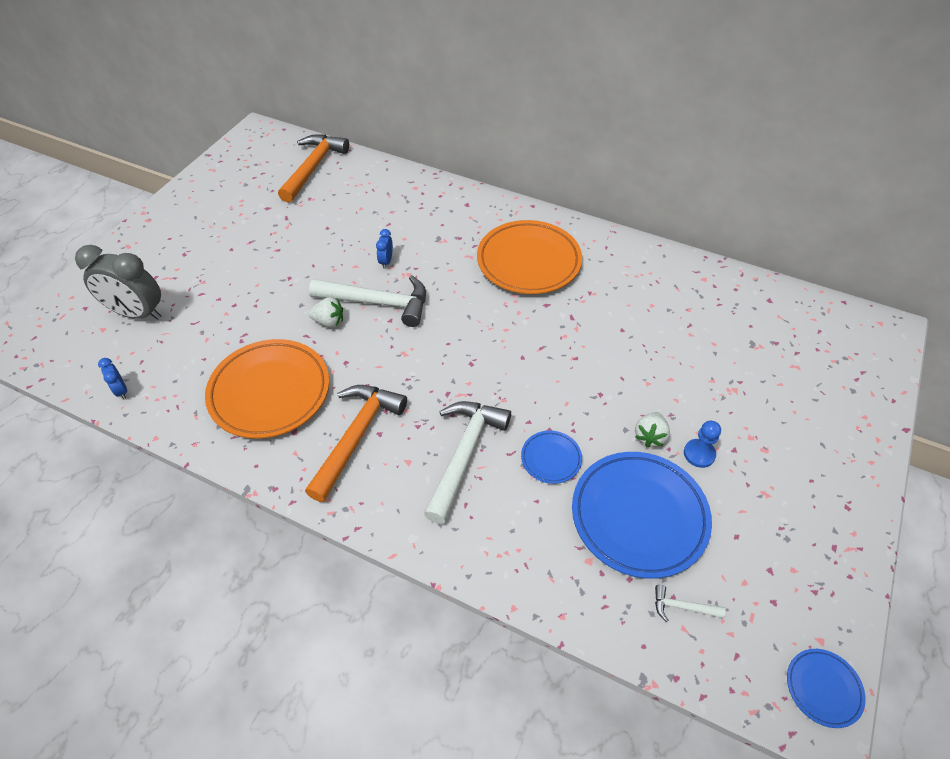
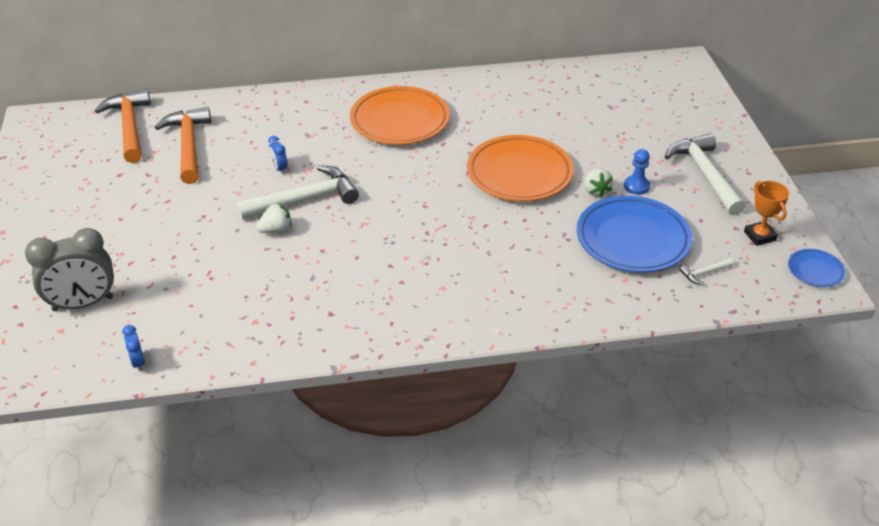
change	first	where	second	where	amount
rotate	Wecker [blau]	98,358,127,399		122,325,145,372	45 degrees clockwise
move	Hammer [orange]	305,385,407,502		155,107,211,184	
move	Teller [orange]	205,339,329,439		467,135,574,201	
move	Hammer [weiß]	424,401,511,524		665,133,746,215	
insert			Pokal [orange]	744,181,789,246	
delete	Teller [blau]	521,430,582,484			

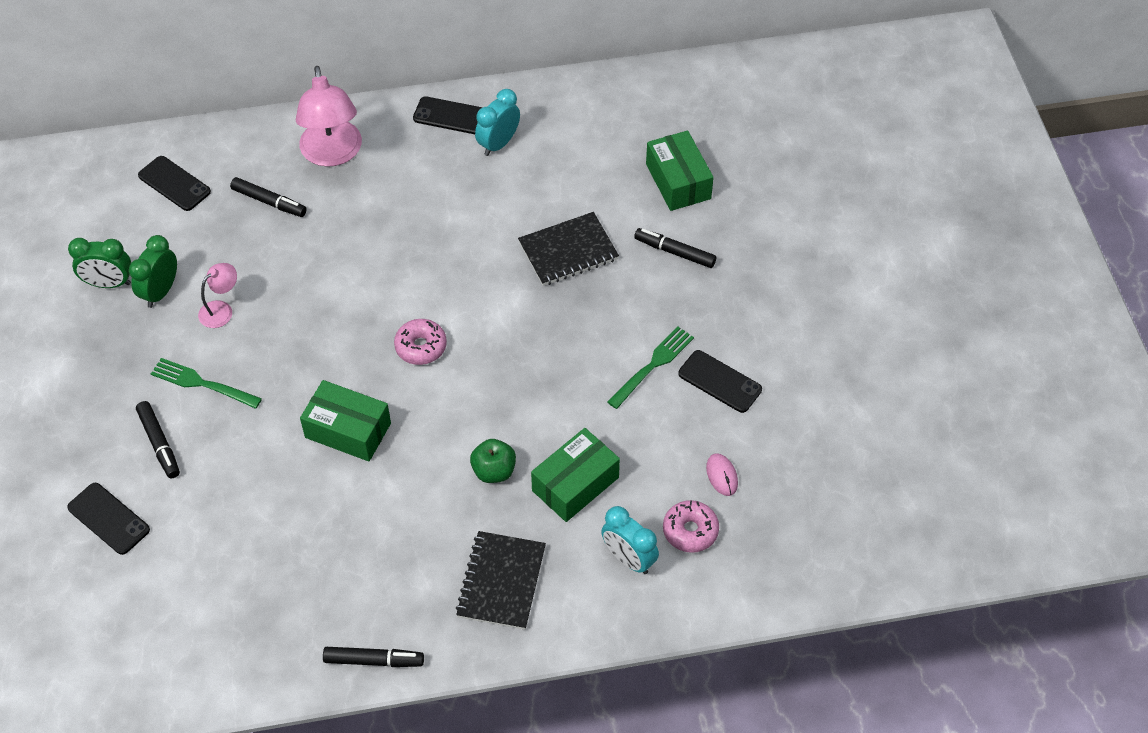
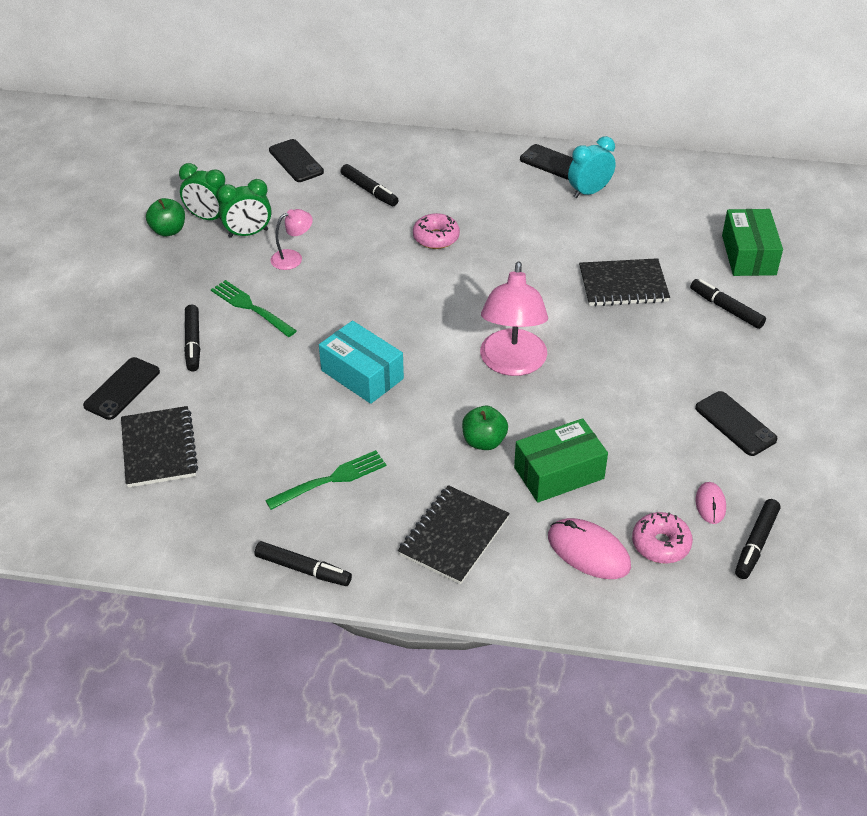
change	first	where	second	where	amount
rotate	Handy [schwarz]	67,483,150,555		83,357,160,420	60 degrees clockwise
insert			Notizbuch [schwarz]	121,406,198,488	
insert			Apfel [grün]	146,198,185,237	
rotate	Wecker [grün]	129,235,177,308		217,179,272,238	150 degrees counterclockwise
move	Gabel [grün]	607,327,694,409		265,450,387,510	
recolor	Schachtel [grün]	300,380,391,462	Schachtel [türkis]	319,320,404,404	
move	Donut [rosa]	394,319,447,365		413,213,460,249	
move	Lampe [rosa]	296,66,362,167		480,262,548,376	
replace	Wecker [türkis]	601,506,659,574	Computermaus [rosa]	548,518,631,579	
insert			Filzstift [schwarz]	735,499,780,579	

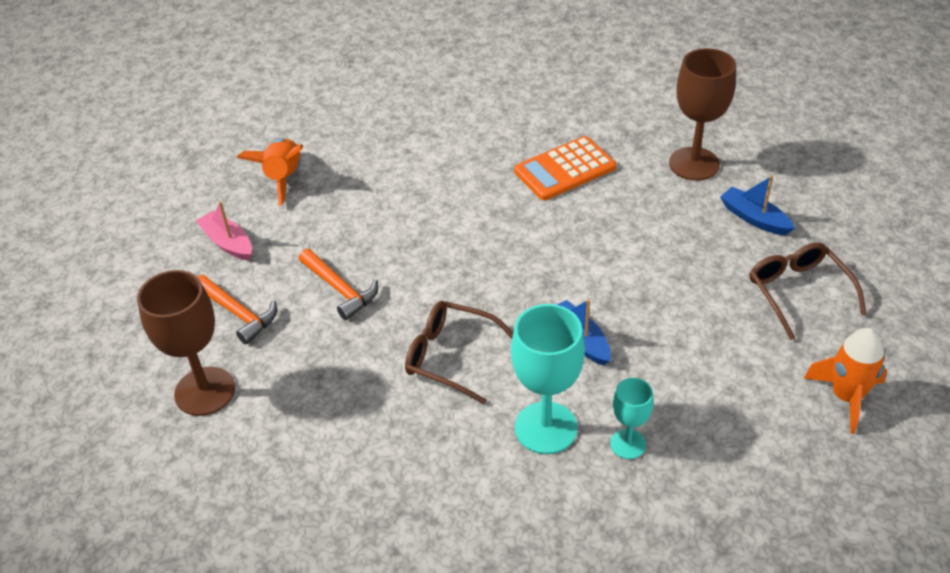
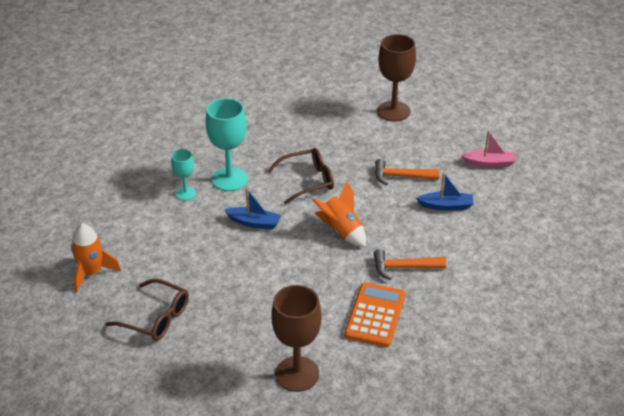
change	first	where	second	where	amount
move	Rakete [orange]	237,139,303,206		312,181,366,247	
move	Hammer [orange]	198,275,277,344		374,249,446,280	
move	Boot [blau]	720,175,795,235		416,173,474,211	

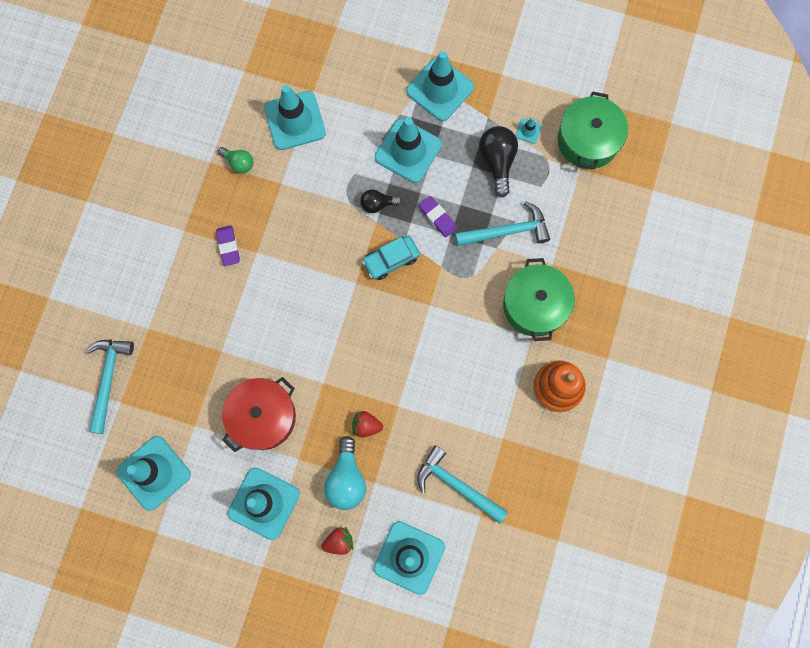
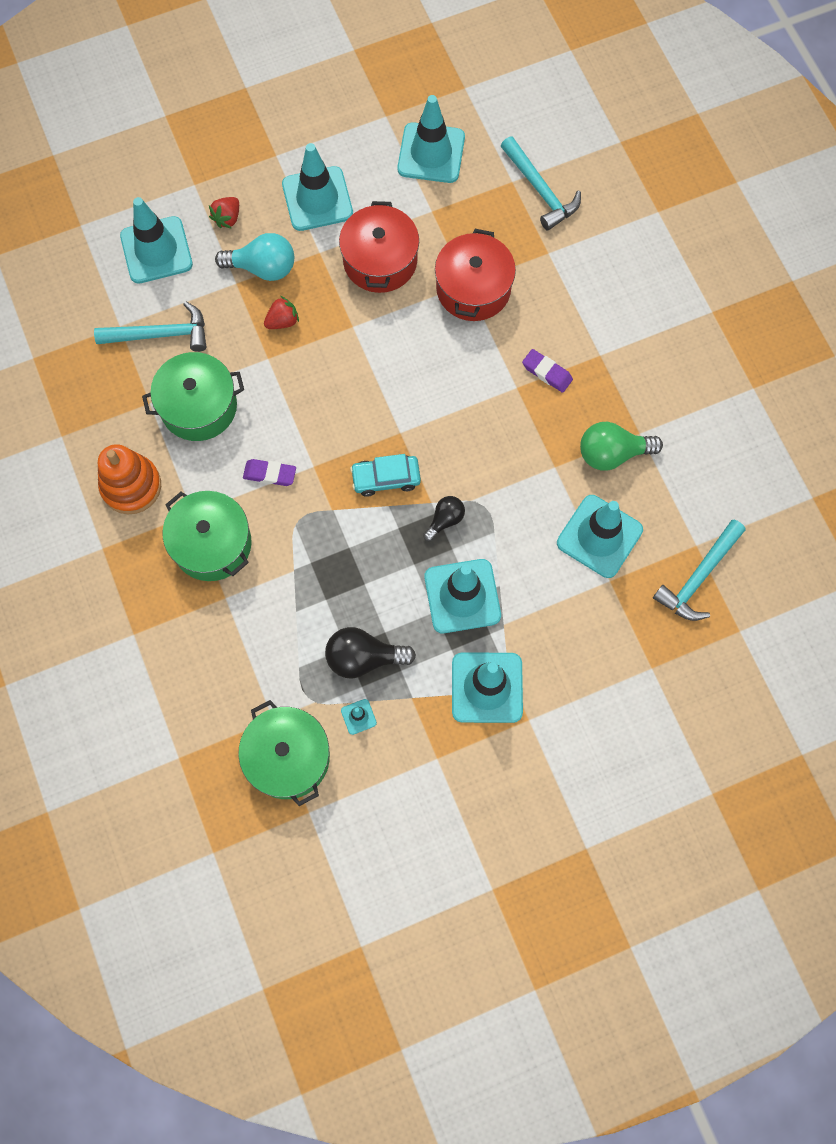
change	first	where	second	where	amount
insert			Kochtopf [grün]	142,352,244,441	
rotate	Glühbirne [türkis]	324,436,366,510		215,233,294,281	135 degrees clockwise
move	Radiergummi [lila]	419,196,457,238		243,459,296,486	
rotate	Glühbirne [schwarz]	479,126,518,197		325,627,416,679	135 degrees clockwise
rotate	Auto [türkis]	362,235,420,280		350,454,421,497	120 degrees counterclockwise
insert			Kochtopf [rot]	435,229,516,321	
resize	Glühbirne [grün]	218,147,253,174		580,422,663,471	x1.66
move	Hammer [türkis]	455,201,550,246		653,520,745,621	

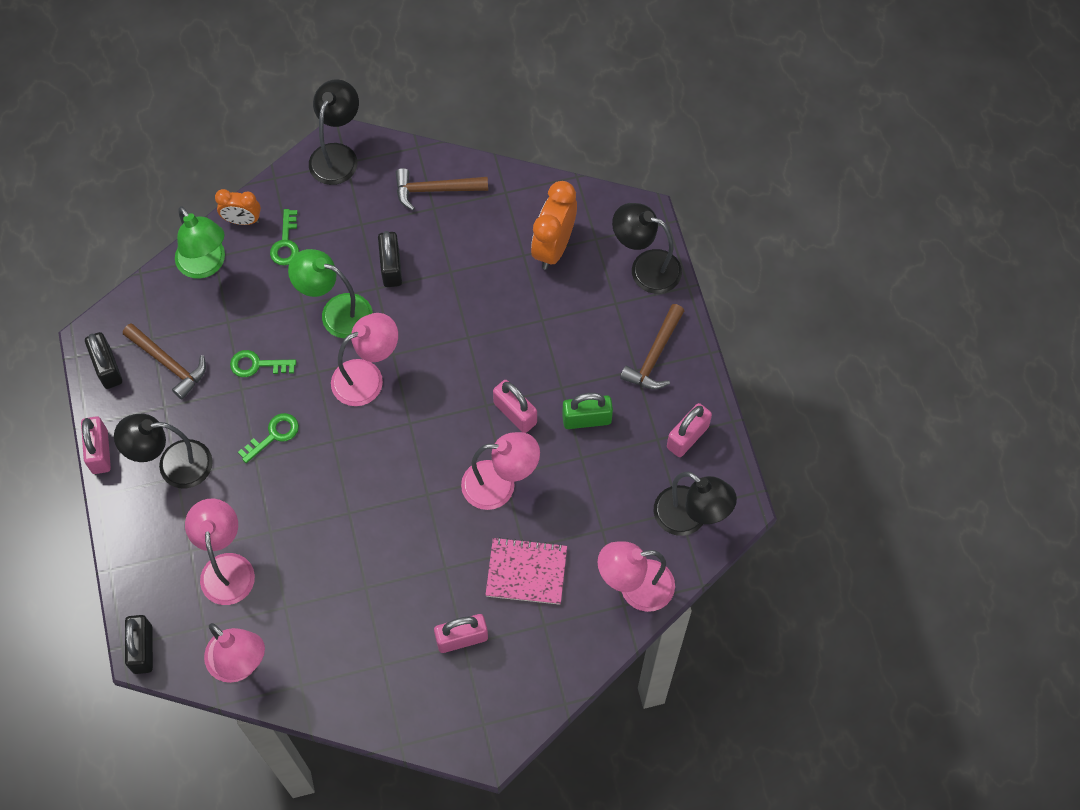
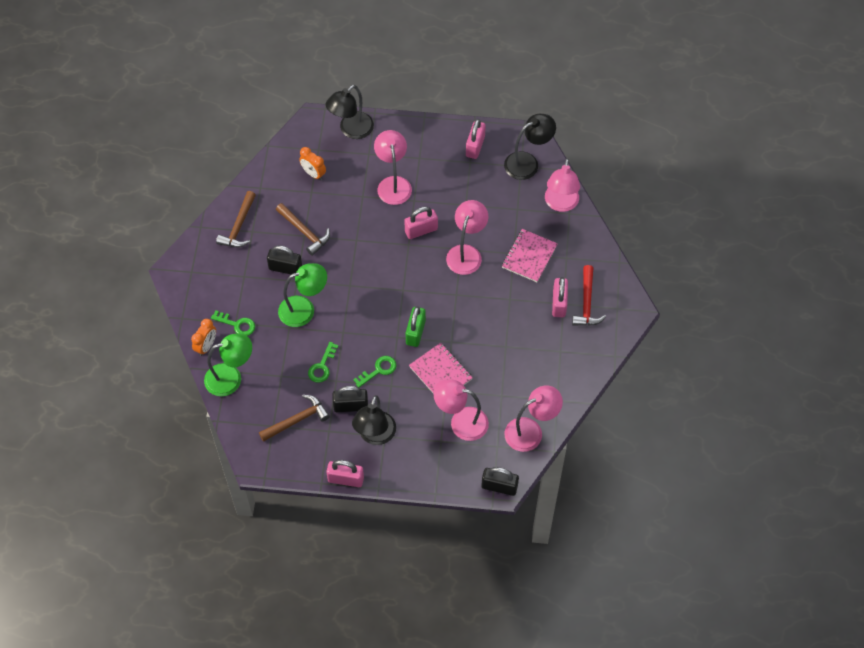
change	first	where	second	where	amount
move	Hammer [braun]	620,304,684,390		276,203,330,256	
rotate	Lampe [grün]	288,249,373,339		278,263,327,327	150 degrees counterclockwise
resize	Wecker [orange]	531,181,577,270		299,147,326,180	x0.61
move	Vorhängeschloss [schwarz]	85,332,122,389		332,386,368,412	
rotate	Schlüssel [grün]	238,413,299,463		353,356,397,388	75 degrees clockwise
move	Lampe [rosa]	331,313,398,406		374,130,412,205	
move	Vorhängeschloss [grün]	562,393,613,429		406,306,426,347	
insert			Notizbuch [rosa]	409,343,473,394	
rotate	Vorhängeschloss [rosa]	667,403,712,457		466,119,486,159	45 degrees clockwise
insert			Hammer [rot]	572,265,606,326	
delete	Lampe [schwarz]	309,79,359,185			

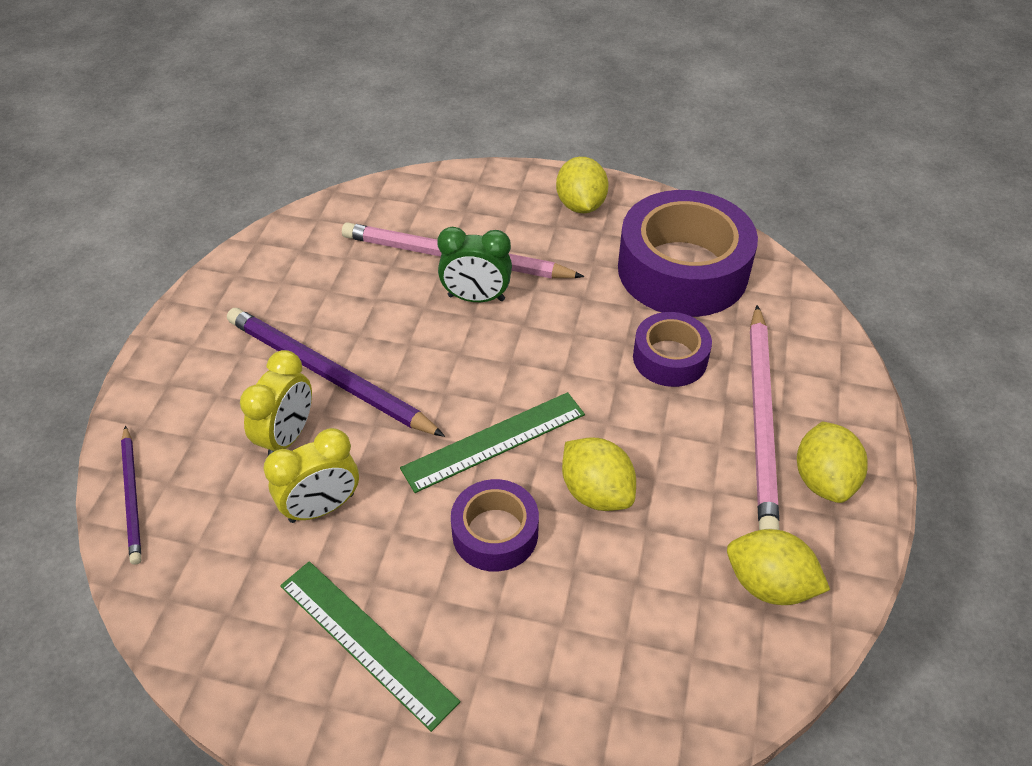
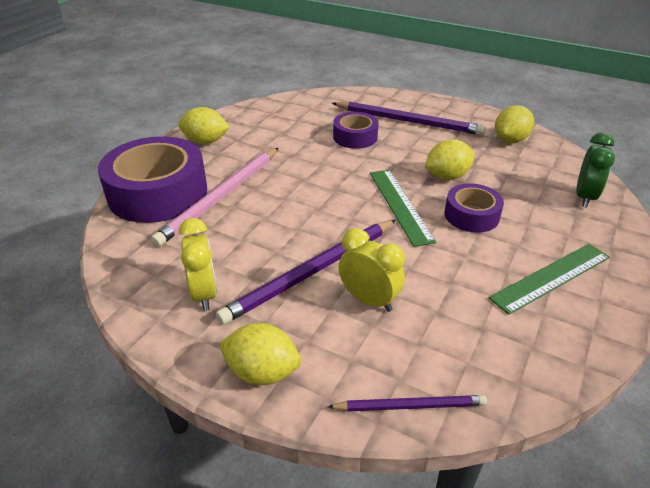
change	first	where	second	where	amount
move	Klebeband [lila]	618,190,758,317		98,136,207,223	
move	Wecker [gelb]	263,428,359,523		179,218,217,311	
move	Zitrone [gelb]	797,422,868,503		219,323,301,385	
recolor	Bleistift [rosa]	750,305,779,530	Bleistift [lila]	332,102,486,135	
move	Wecker [grün]	437,227,512,302		576,132,615,208	

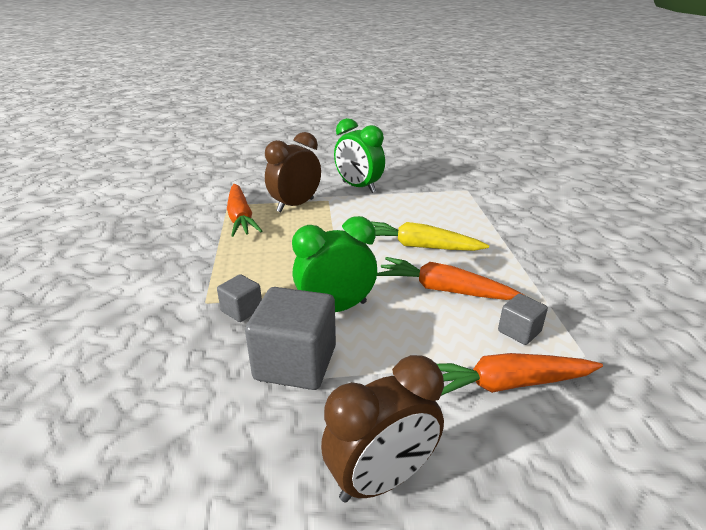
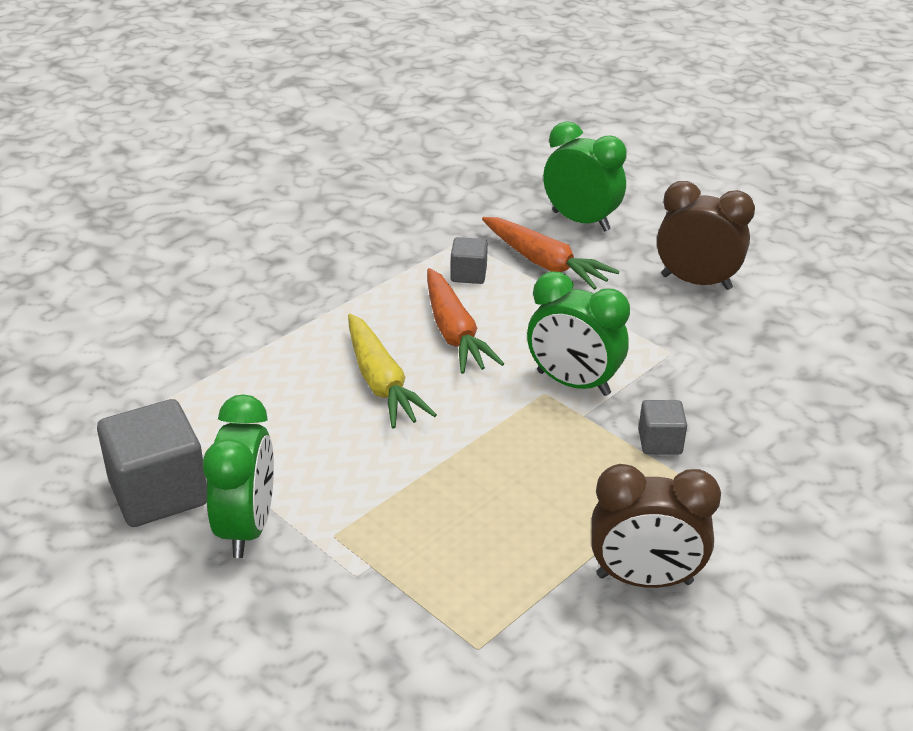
change	first	where	second	where	amount
move	Kubus [grau]	245,287,336,390		97,399,207,527	
insert			Wecker [grün]	543,121,627,231	
move	Wecker [braun]	265,132,321,212		591,464,721,588	
delete	Karotte [orange]	227,184,262,237			

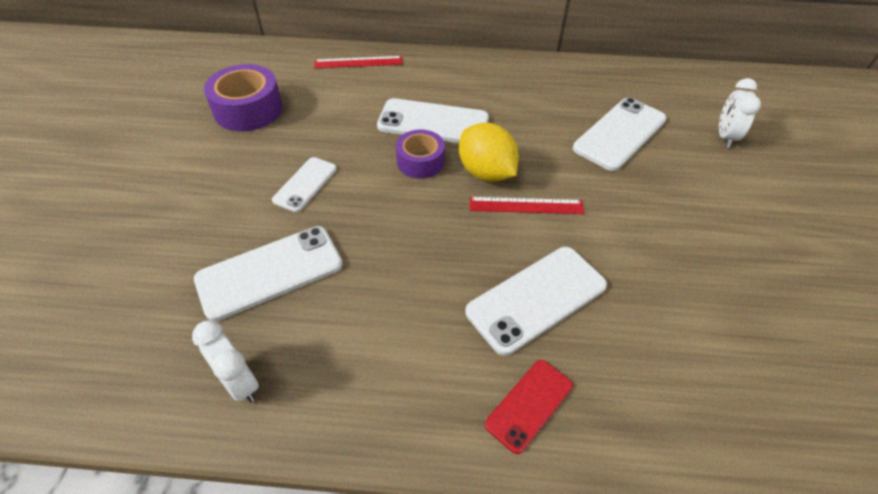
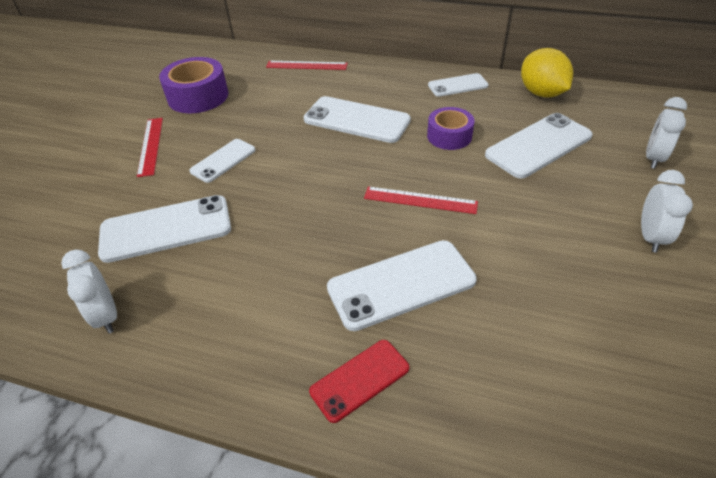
change	first	where	second	where	amount
insert			Lineal [rot]	137,118,163,177	
move	Klebeband [lila]	396,129,445,178		427,107,475,150	
insert			Handy [weiß]	428,73,489,97	
move	Zitrone [gelb]	459,123,519,182		521,48,573,98	
insert			Wecker [weiß]	641,170,693,253	

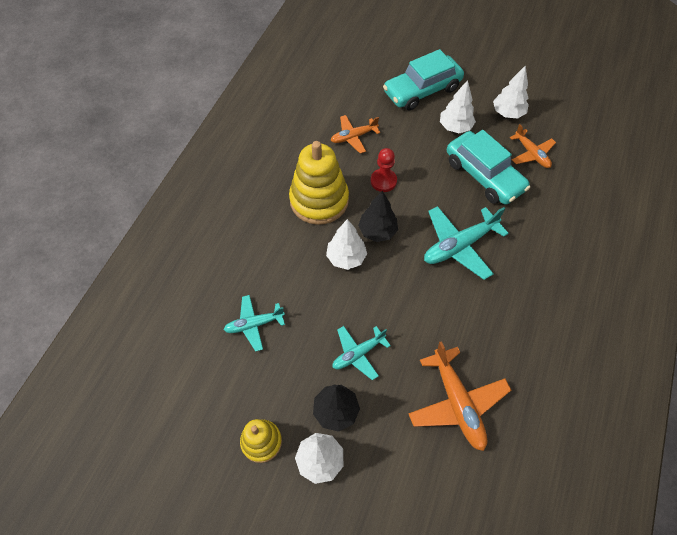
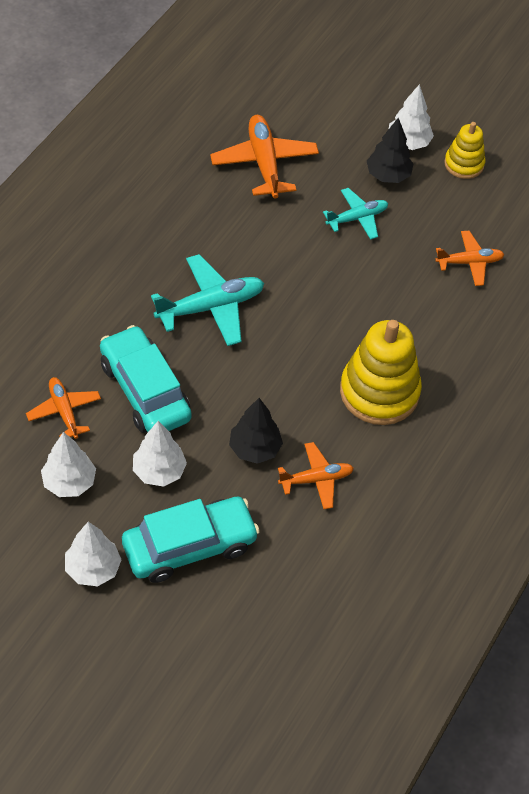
change	first	where	second	where	amount
move	Baum [weiß]	326,219,367,270		65,522,122,586	
move	Baum [schwarz]	358,191,398,242		229,398,283,464	
recolor	Flugzeug [türkis]	224,295,285,352	Flugzeug [orange]	435,231,504,286	
delete	Bauer [rot]	370,148,397,192			

